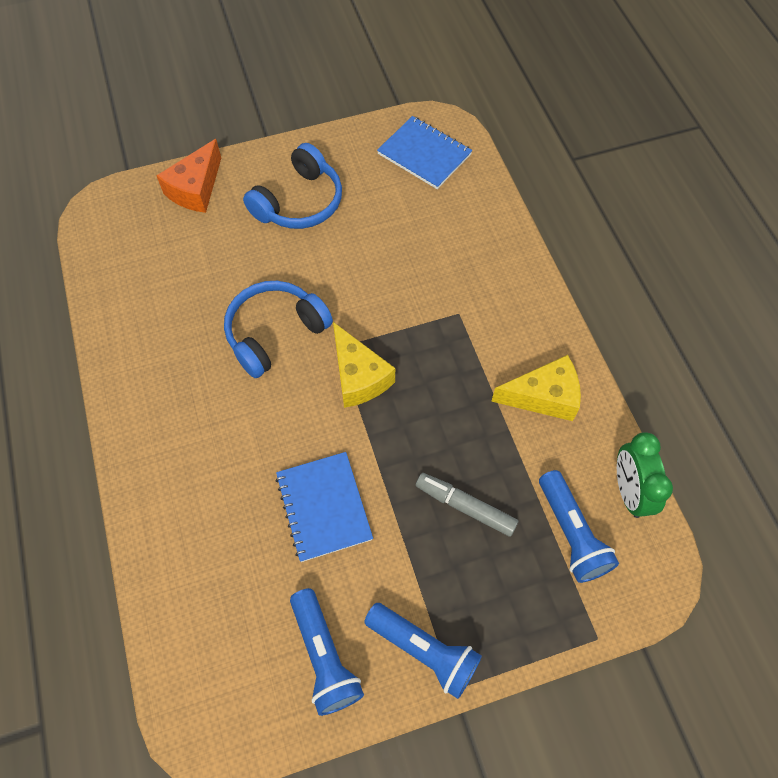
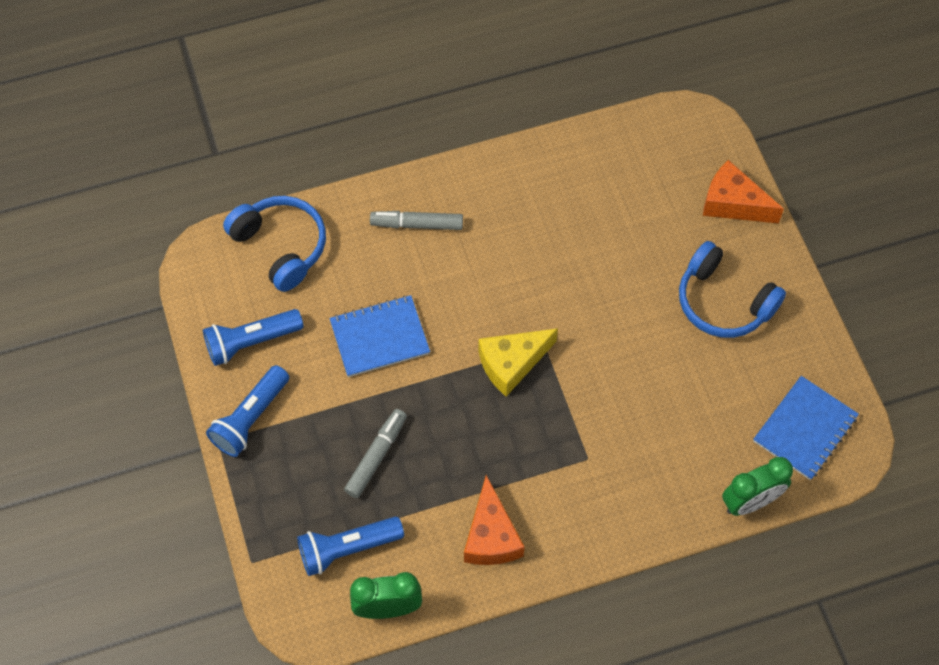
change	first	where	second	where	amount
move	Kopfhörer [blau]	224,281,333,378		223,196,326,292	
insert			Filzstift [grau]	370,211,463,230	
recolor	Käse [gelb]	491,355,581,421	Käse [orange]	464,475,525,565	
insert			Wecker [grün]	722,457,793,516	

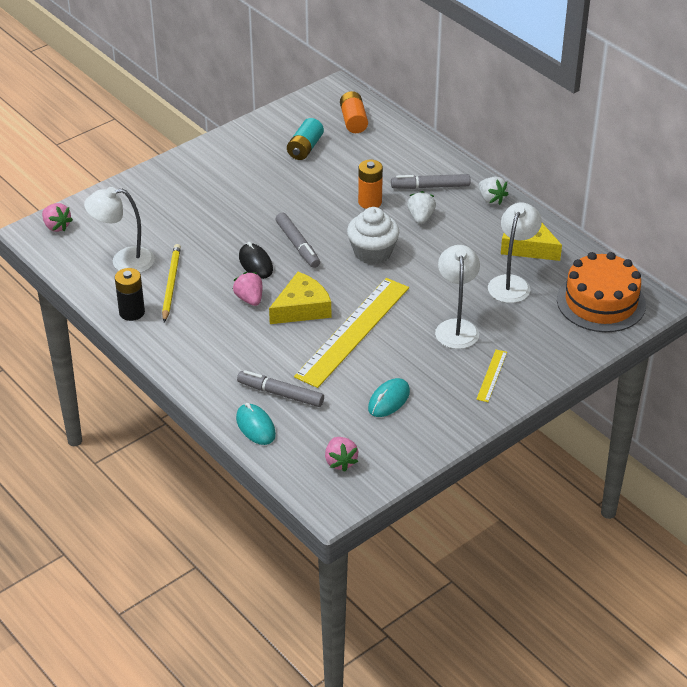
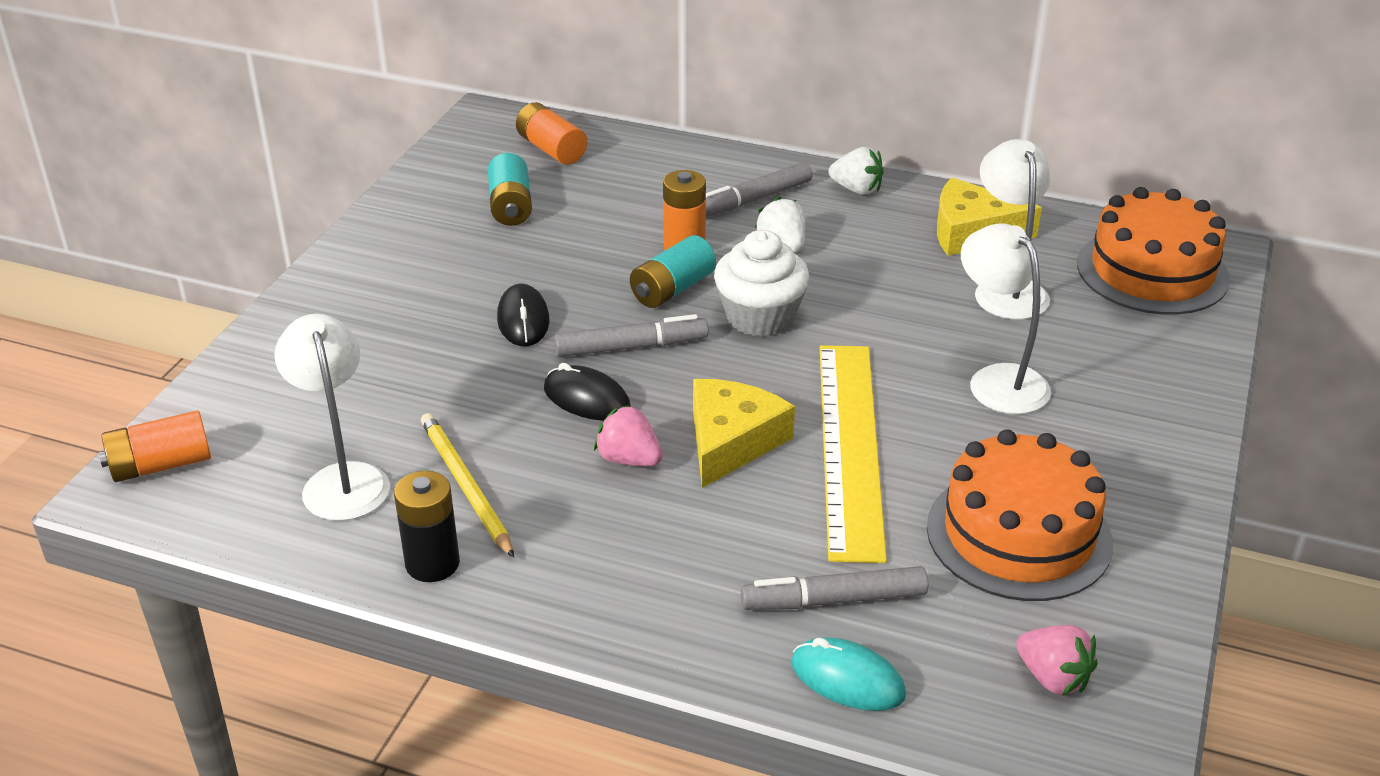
change	first	where	second	where	amount
replace	Erdbeere [rosa]	42,203,73,232	Batterie [orange]	98,411,211,482	
rotate	Lampe [weiß]	84,187,155,273		274,314,390,521	105 degrees clockwise
insert			Computermaus [schwarz]	497,284,549,347	
rotate	Filzstift [grau]	276,212,320,268		554,314,709,357	45 degrees counterclockwise
insert			Batterie [türkis]	630,235,716,308	
replace	Computermaus [türkis]	368,378,410,417	Kuchen [orange]	927,429,1113,601	
delete	Lineal [gelb]	476,349,507,402			

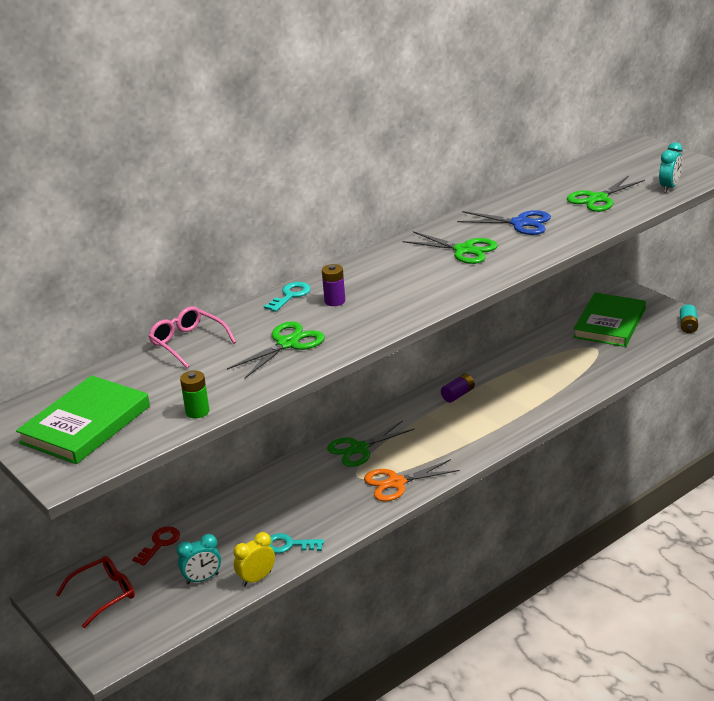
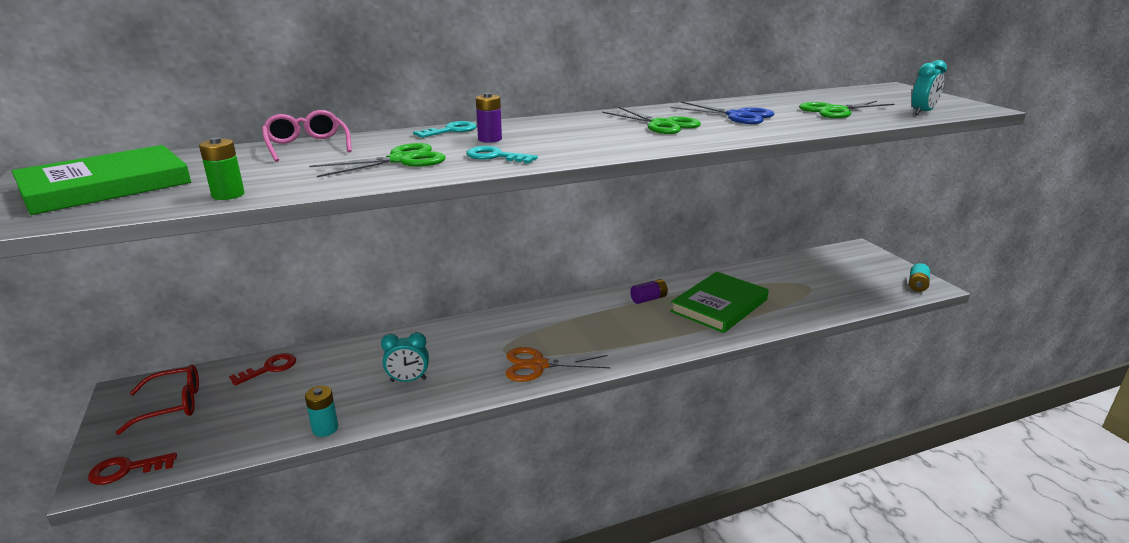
change	first	where	second	where	amount
insert			Schlüssel [rot]	88,453,177,485	
replace	Wecker [gelb]	233,532,275,587	Batterie [türkis]	305,386,338,437	
move	Wecker [türkis]	176,534,221,584		381,332,429,382	
move	Schlüssel [türkis]	269,533,324,553		466,146,538,164	
move	Buch [grün]	573,293,646,347		670,272,769,333	
delete	Schere [grün]	327,420,415,467			

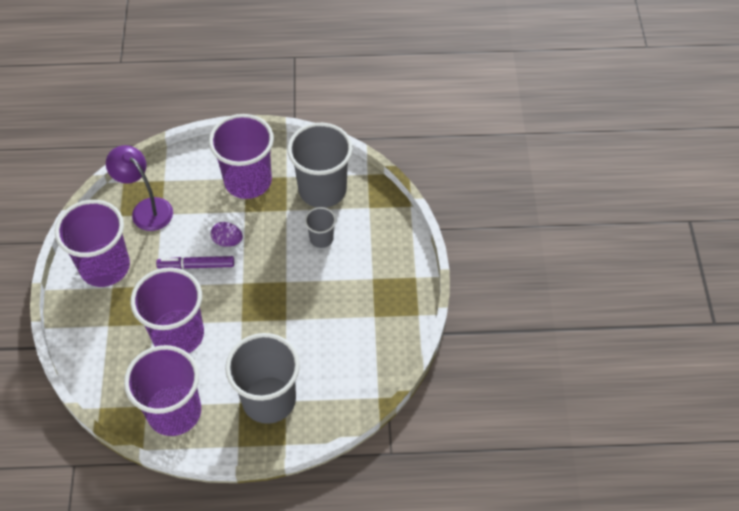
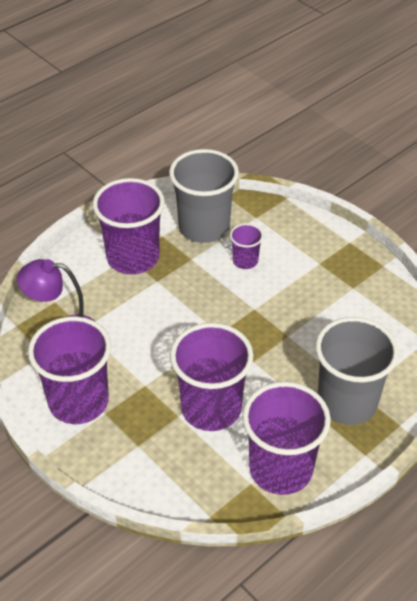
change	first	where	second	where	amount
recolor	Becher [grau]	305,207,336,248	Becher [lila]	230,223,263,269	
delete	Filzstift [lila]	156,256,234,269			
delete	Ei [lila]	211,222,243,247			

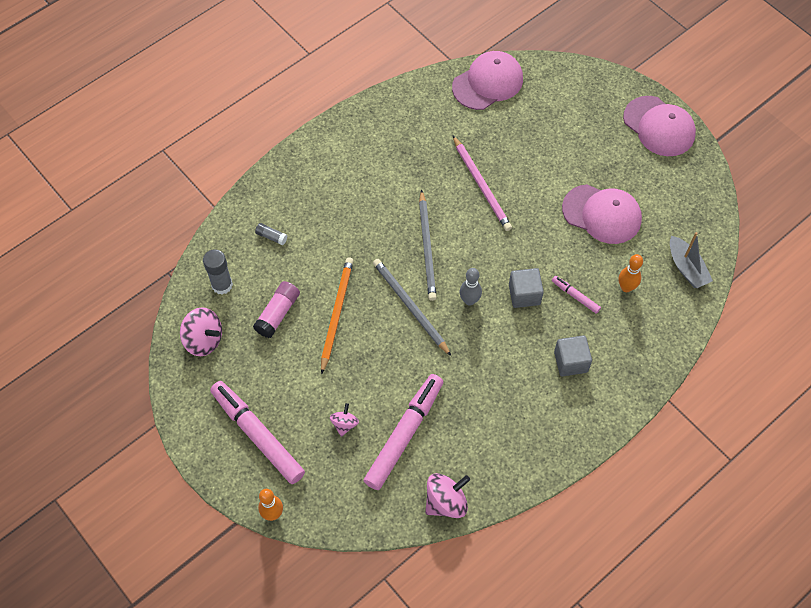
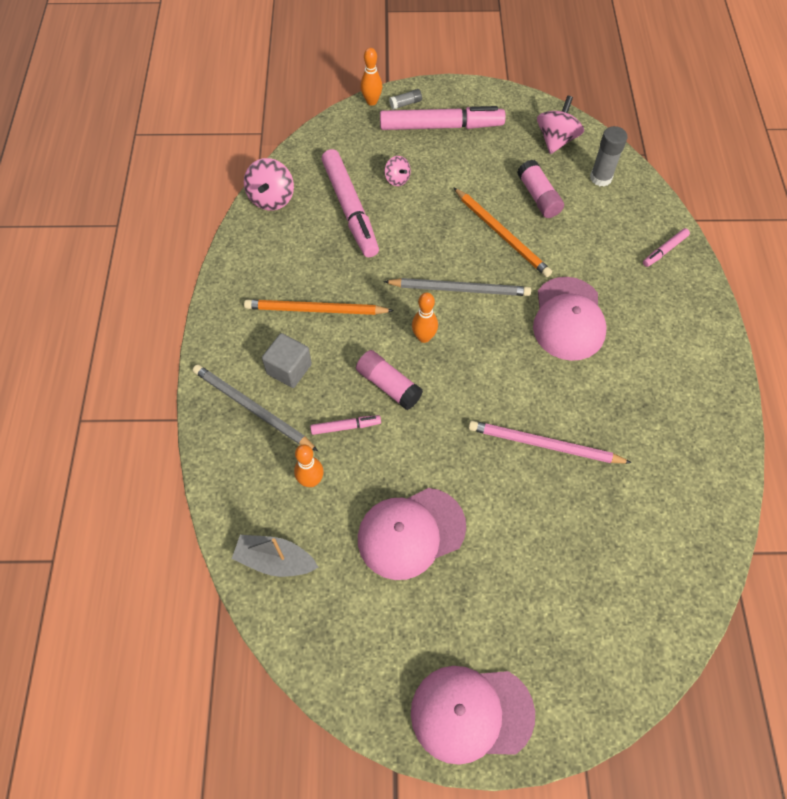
change	first	where	second	where	amount
move	Bleistift [grau]	419,190,437,301		193,364,318,451	
insert			Bleistift [orange]	244,300,394,315	
replace	Kubus [grau]	509,268,544,308	Klebestift [rosa]	356,350,423,410	
move	Klebestift [grau]	255,223,287,245		389,89,422,110	
recolor	Bowlingkegel [grau]	460,268,482,306	Bowlingkegel [orange]	412,292,438,343	
move	Kappe [rosa]	452,51,523,110		533,277,607,361	
rotate	Kreisel [rosa]	180,307,222,356		537,96,584,154	135 degrees clockwise
insert			Filzstift [rosa]	643,228,690,267	

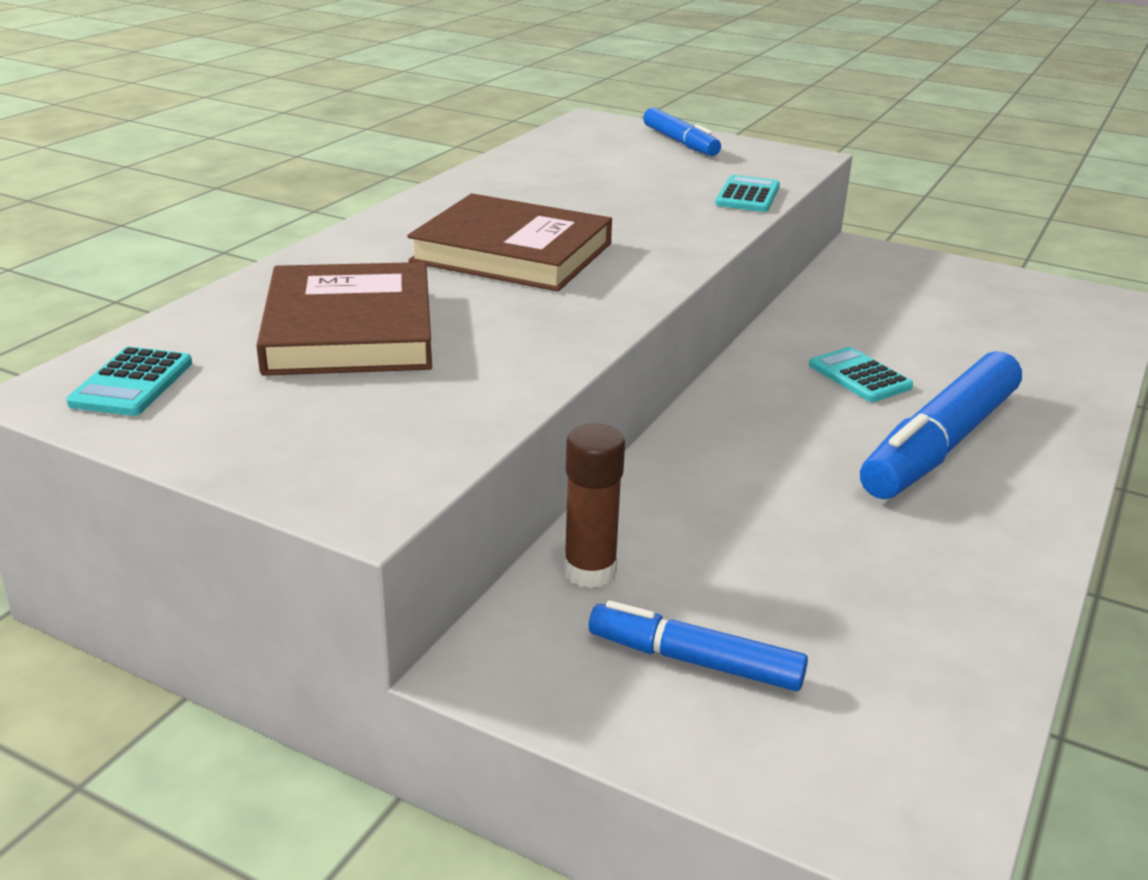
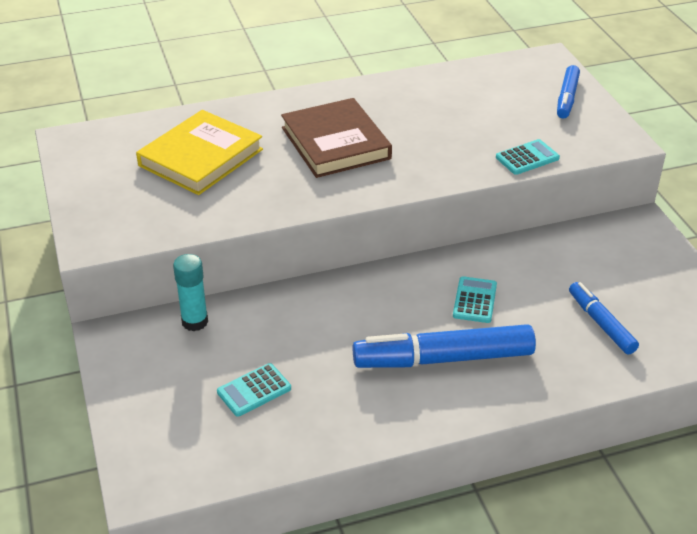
change	first	where	second	where	amount
recolor	Buch [braun]	256,262,432,376	Buch [gelb]	136,110,263,195	
recolor	Klebestift [braun]	564,424,625,588	Klebestift [türkis]	173,254,208,331	
move	Taschenrechner [türkis]	66,347,192,416		217,363,291,417	
move	Filzstift [blau]	589,601,808,691		569,282,639,355	

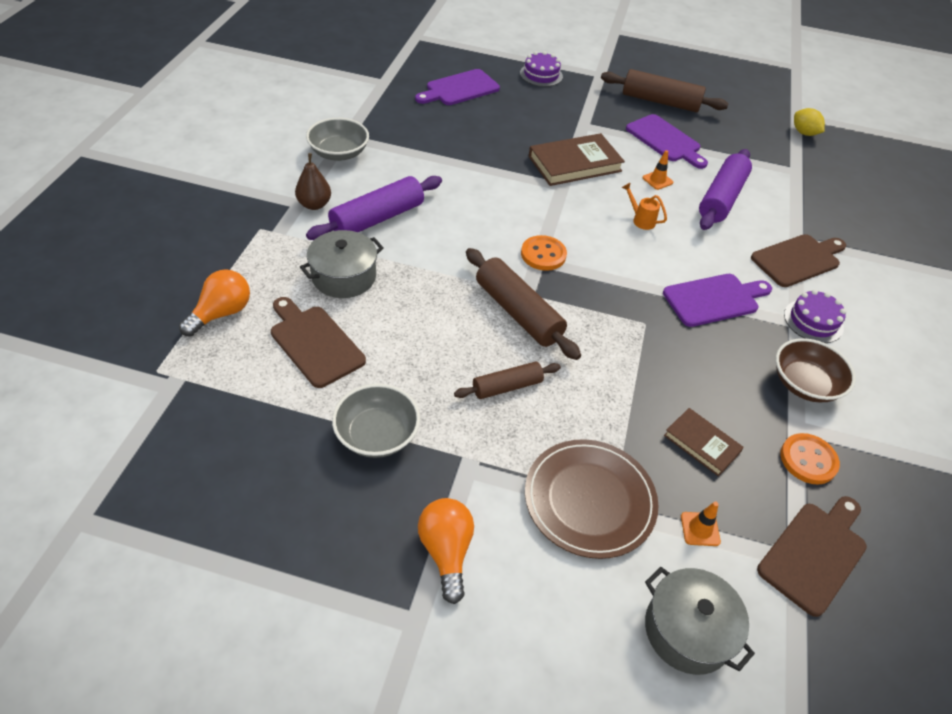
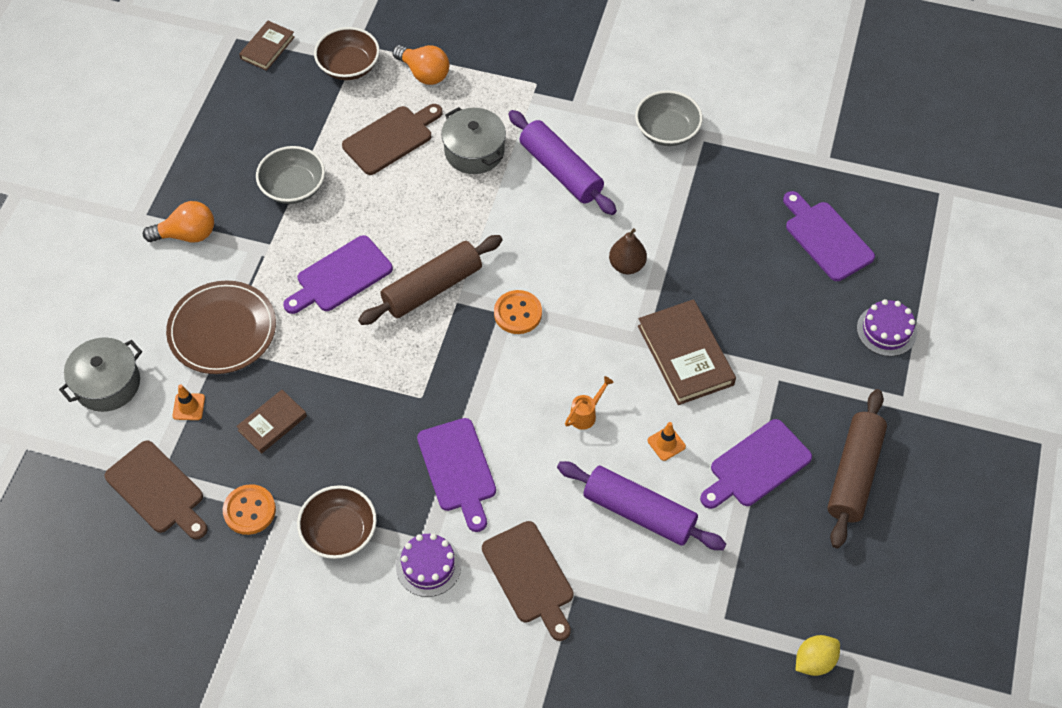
change	first	where	second	where	amount
insert			Buch [braun]	239,21,295,71	
replace	Nudelholz [braun]	454,362,561,399	Schneidebrett [lila]	283,235,393,314	
insert			Schüssel [braun]	314,27,380,80	
move	Birne [braun]	295,153,331,210		609,228,647,274	

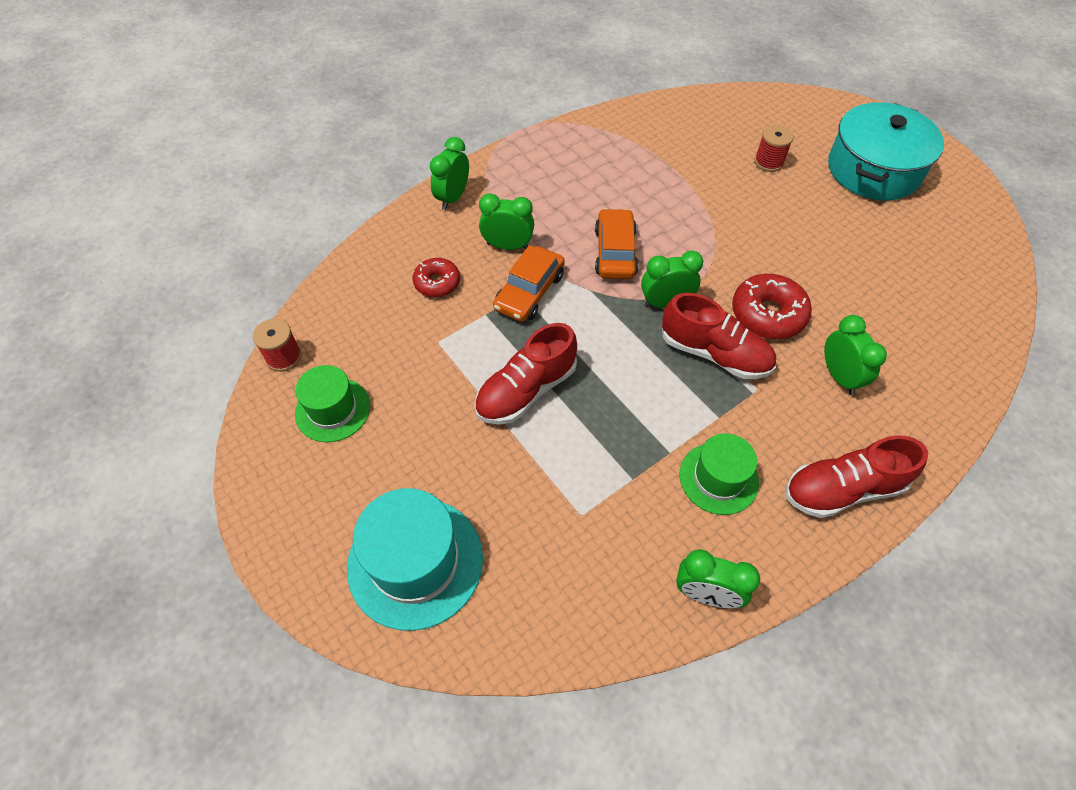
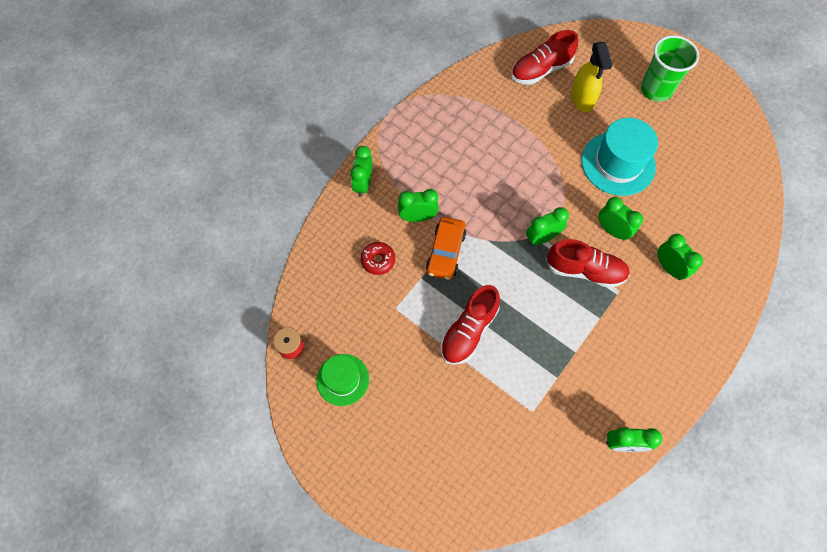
change	first	where	second	where	amount
move	Schuh [rot]	785,435,928,518		511,30,578,85	
replace	Garnrolle [rot]	754,125,794,172	Sprühflasche [gelb]	571,42,612,112	
move	Hut [türkis]	347,488,483,631		581,118,658,196	
replace	Donut [rot]	732,274,812,339	Wecker [grün]	598,197,643,240	
replace	Kochtopf [türkis]	828,102,944,201	Becher [grün]	641,35,699,102	
delete	Auto [orange]	595,208,638,279			
delete	Hut [grün]	679,433,759,515			

